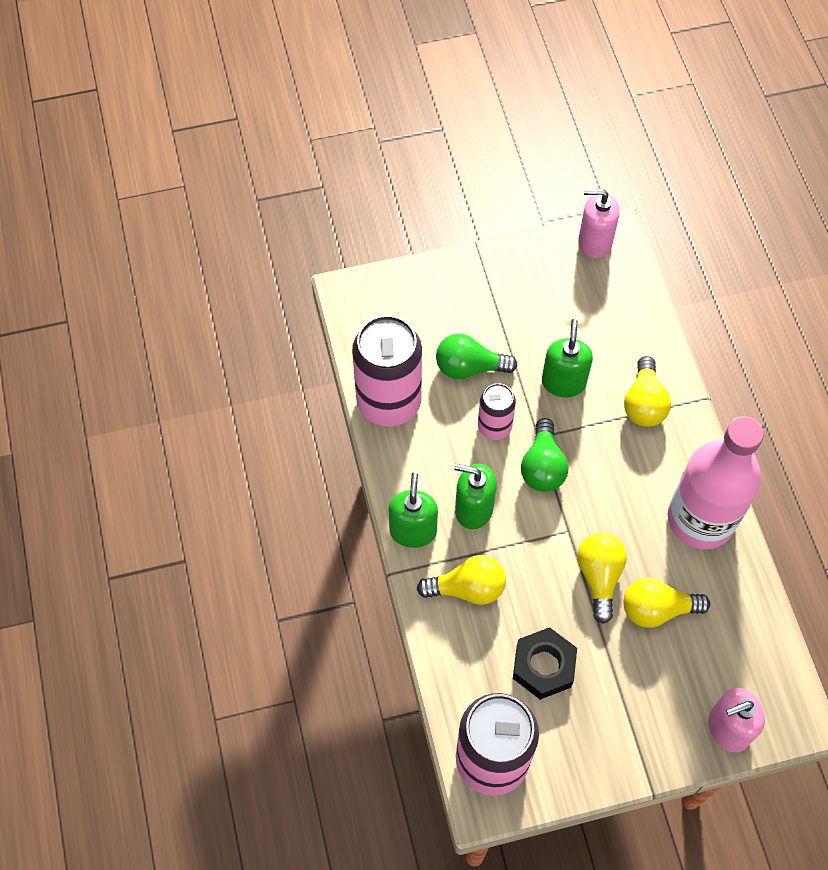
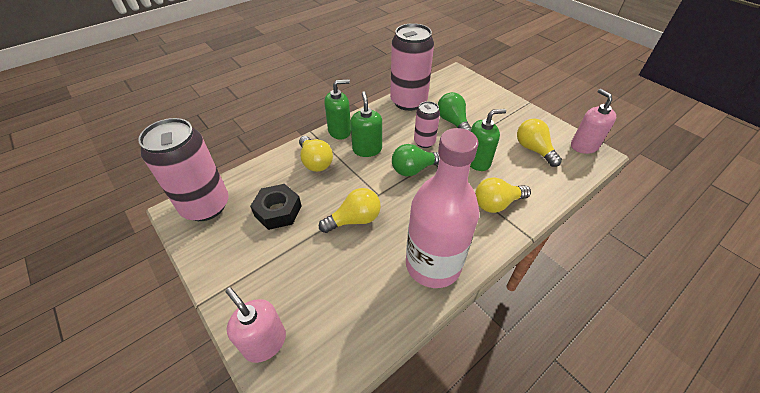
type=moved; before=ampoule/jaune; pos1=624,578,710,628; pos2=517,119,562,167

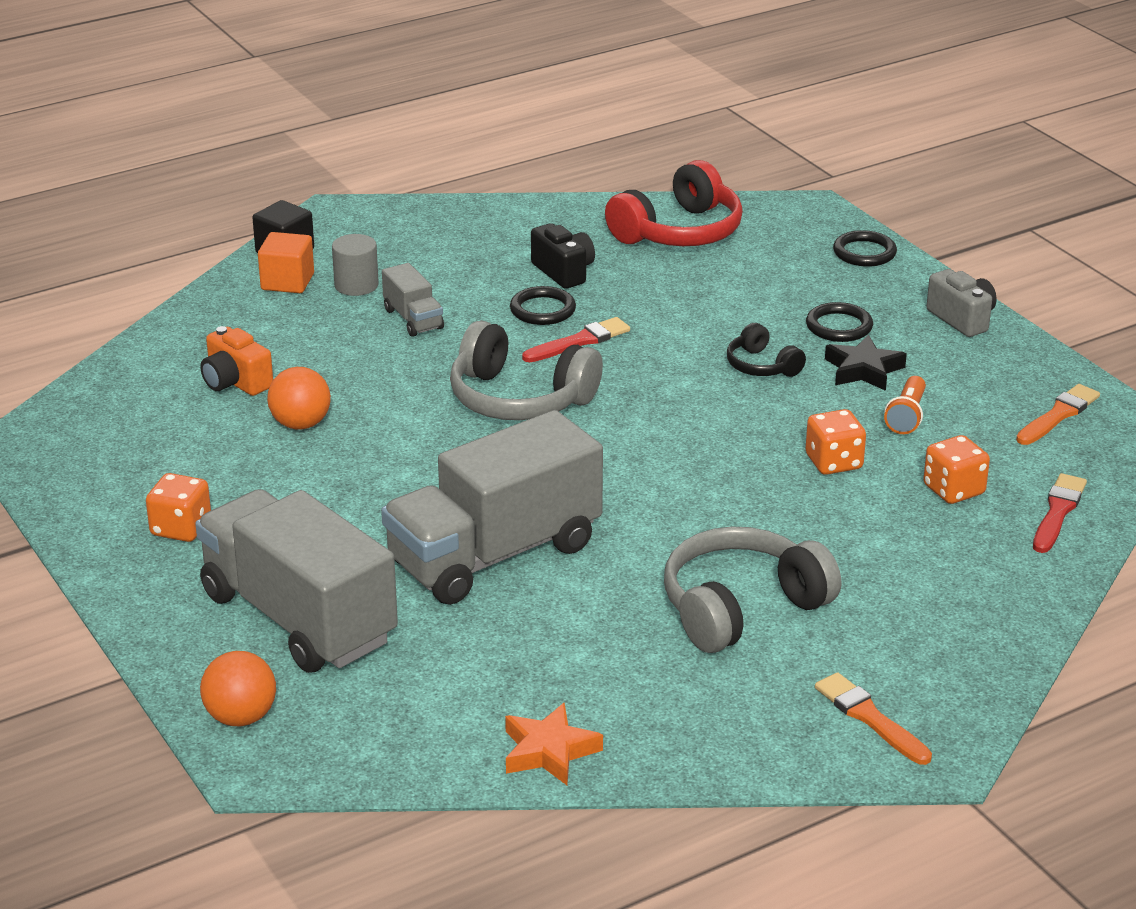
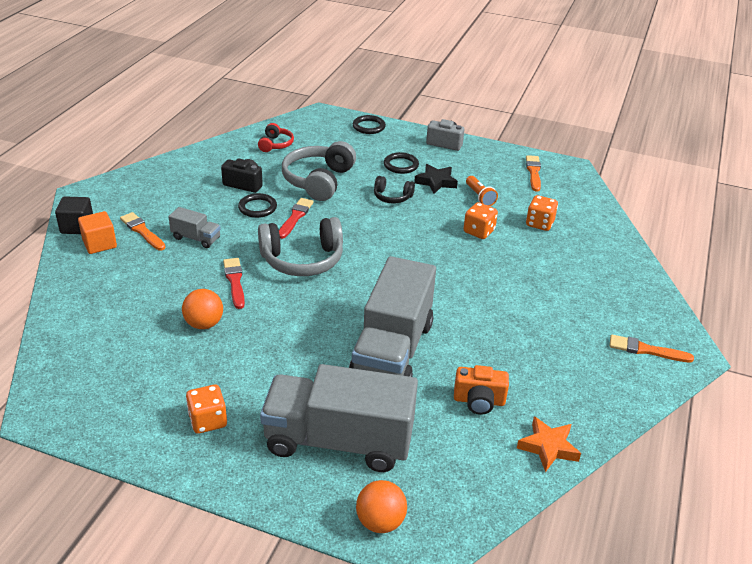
type=moved; before=appareil photo/orange; pos1=200,326,273,396; pos2=454,365,509,415
type=replaced; before=cylindre/gris; after=pinceau/orange; pos1=332,234,379,296; pos2=120,212,166,250
type=resized; before=casque audio/rouge; pos1=605,160,743,246; pos2=258,123,294,152; scale=0.53
type=moved; before=casque audio/gris; pos1=664,527,841,653; pos2=282,141,356,201
type=moved; before=pinceau/rouge; pos1=1033,473,1087,553; pos2=223,258,245,309

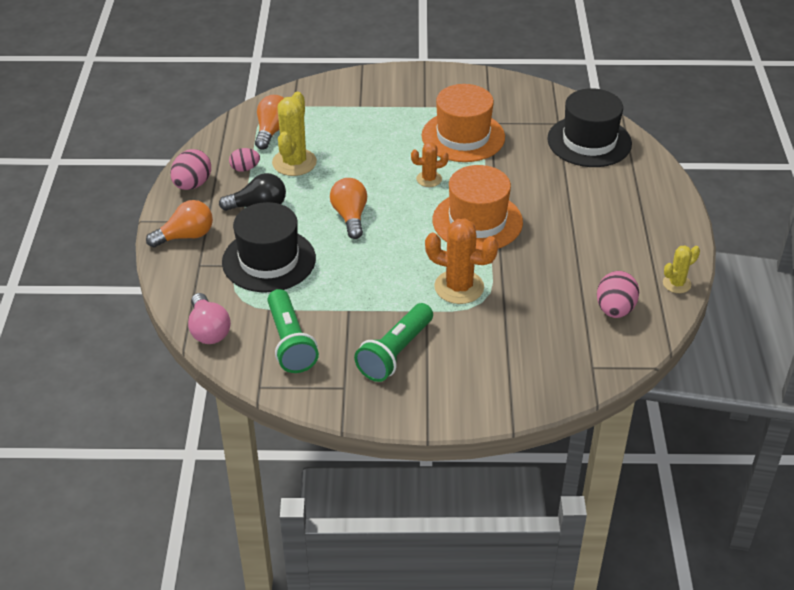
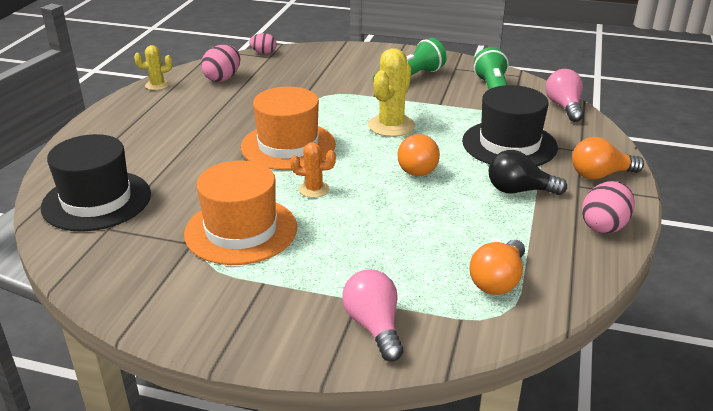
type=moved; before=œuf/rose; pos1=229,148,260,172; pos2=249,33,277,54
type=moved; before=cactus/jaune; pos1=272,92,317,176; pos2=368,48,415,137
type=removed; before=cactus/orange; pos1=425,219,498,304
type=added; after=ampoule/rose; pos2=342,270,403,362

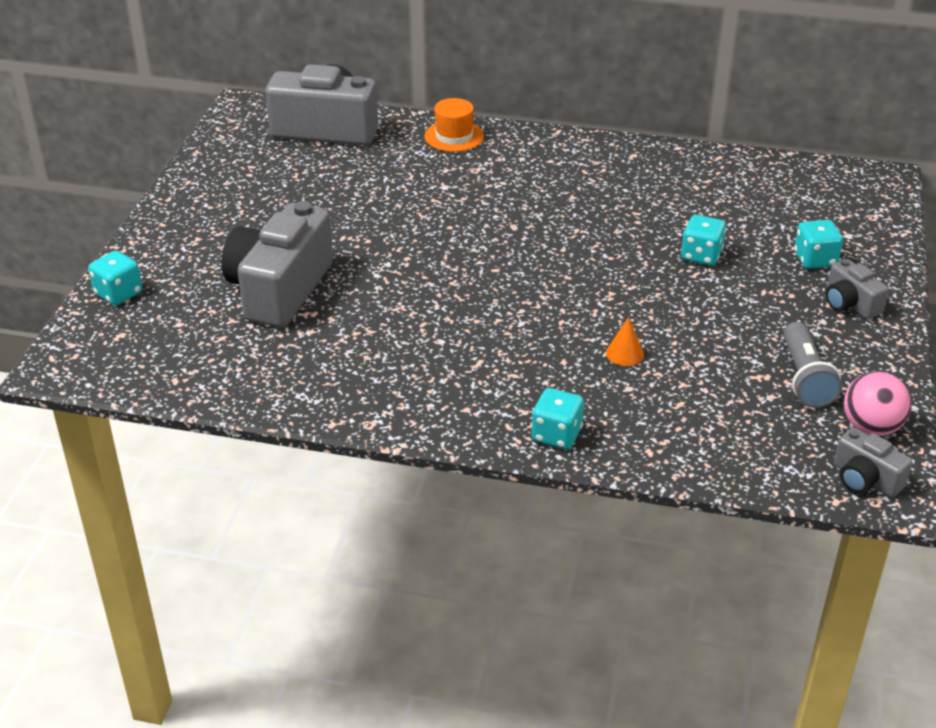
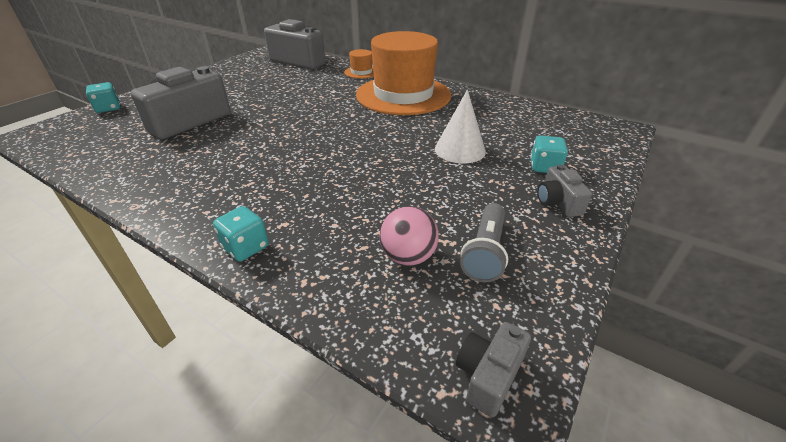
type=removed; before=cône/orange; pos1=606,317,644,366
type=replaced; before=dé/turquoise; after=cône/blanc; pos1=681,215,726,266; pos2=435,90,486,163
type=turned; before=appareil photo/gris; pos1=834,428,913,498; pos2=456,322,531,417; turn=60
type=moved; before=balle/rose; pos1=844,371,912,436; pos2=380,206,439,265
type=added; after=chapeau/orange; pos2=356,31,451,115

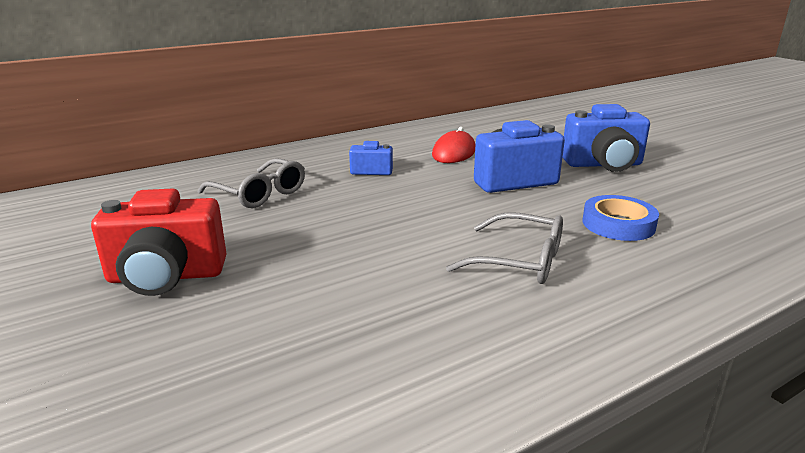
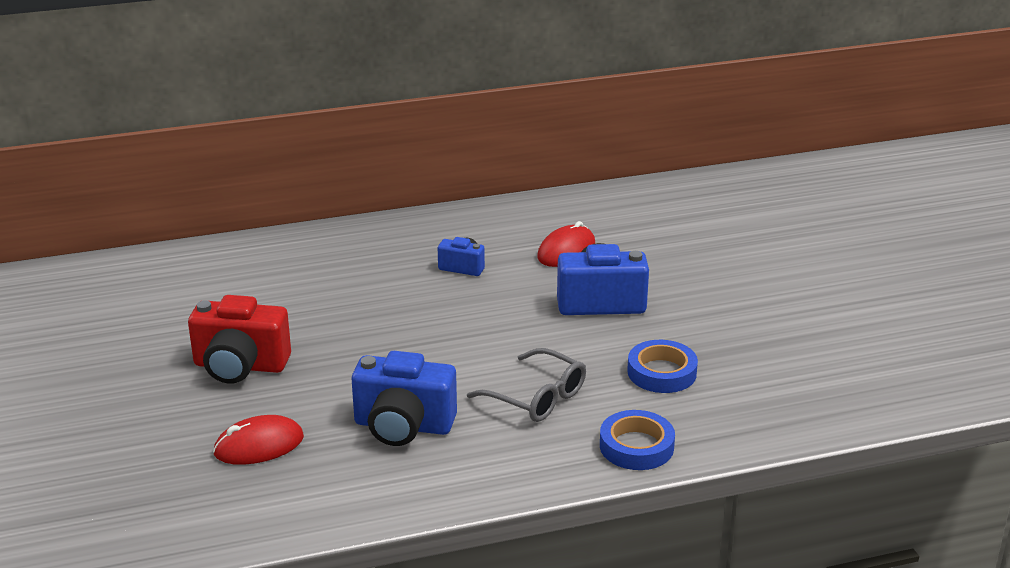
type=removed; before=lunettes/gris; pos1=198,158,305,208
type=moved; before=appareil photo/bleu; pos1=563,104,650,172; pos2=352,351,457,446
type=added; after=souris/rouge; pos2=213,415,304,465
type=added; after=ruban adhésif/bleu; pos2=600,410,675,470

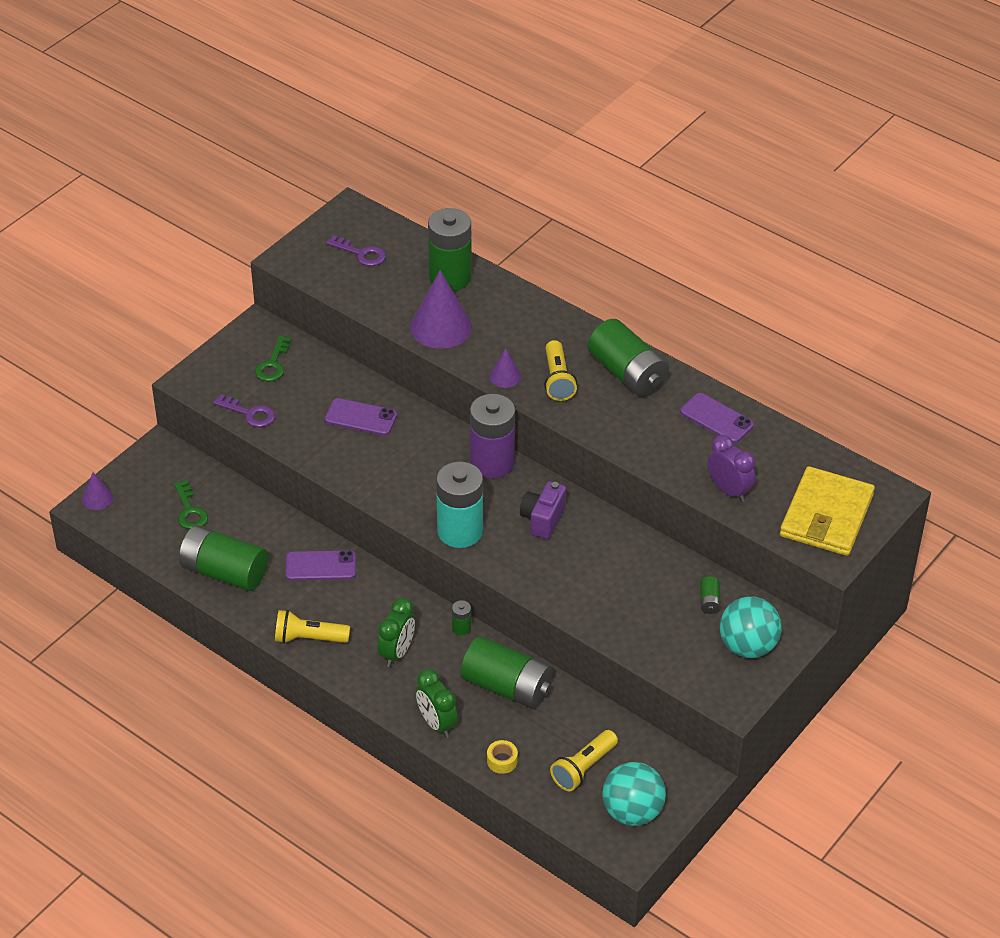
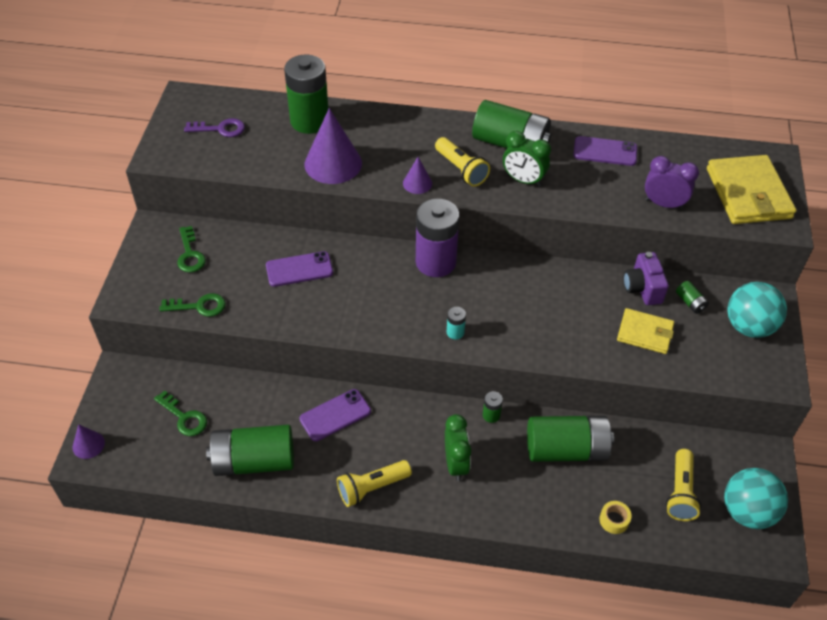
type=recoloured; before=clé/violet; after=clé/vert; pos1=213,394,275,427; pos2=159,293,226,317
type=moved; before=réveil/vert; pos1=416,669,458,738; pos2=503,131,551,187
type=resized; before=pile/turquoise; pos1=436,462,483,548; pos2=447,307,466,340; scale=0.41
type=moved; before=appareil photo/violet; pos1=520,481,566,539; pos2=623,252,669,305
type=added; after=portefeuille/jaune; pos2=617,308,674,354

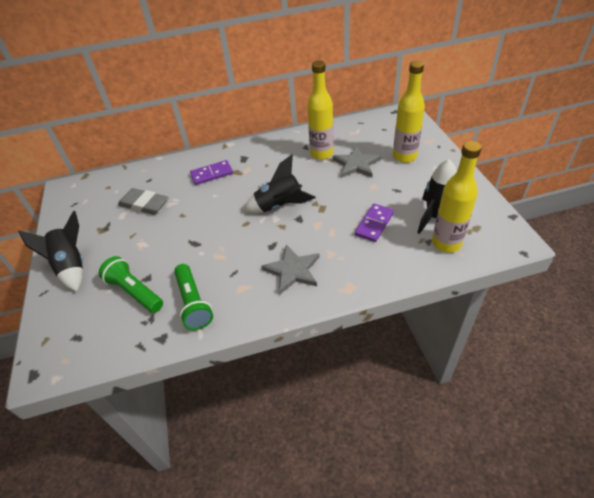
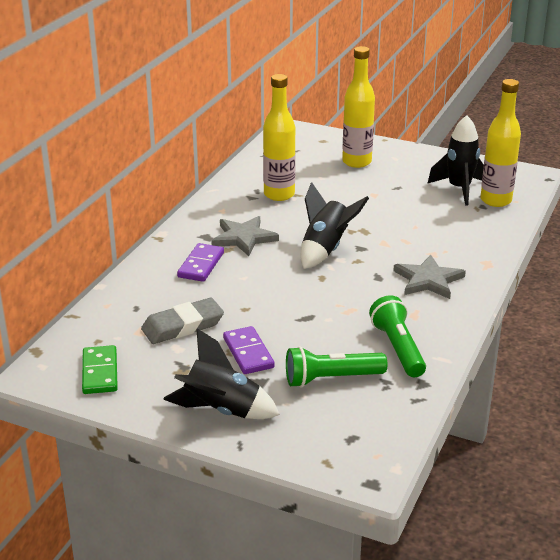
type=turned; before=lampe de poche/vert; pos1=174,264,213,330; pos2=369,295,426,377; turn=-120
type=moved; before=étoile/gris; pos1=333,146,381,178; pos2=211,216,279,256
type=moved; before=domino/violet; pos1=355,204,394,242; pos2=223,326,275,374
type=added; after=domino/vert; pos2=82,345,118,394

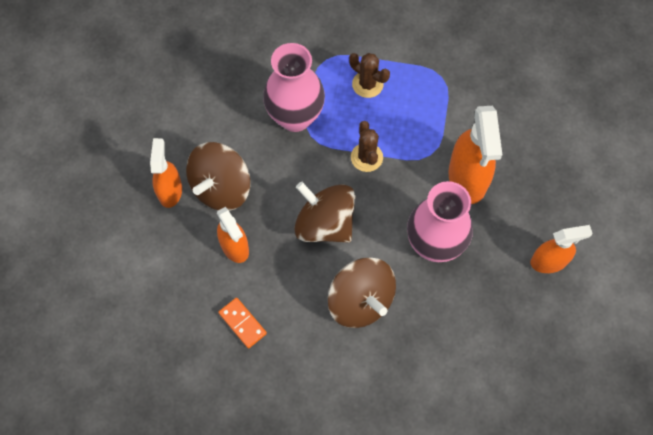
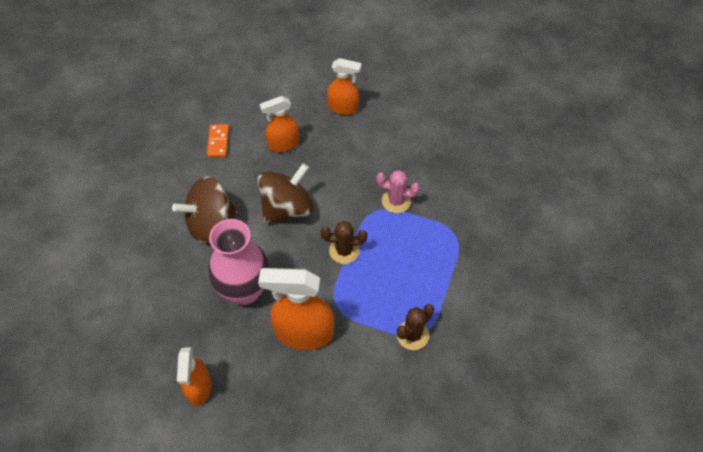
type=removed; before=toupie/marron; pos1=186,142,251,211
type=turned; before=domino/orange; pos1=218,298,267,348; pos2=207,124,229,157; turn=-60
type=replaced; before=vase/rose; after=cactus/rose; pos1=263,43,325,132; pos2=376,170,420,213
type=moved; before=cactus/marron; pos1=349,53,390,98; pos2=397,304,434,350

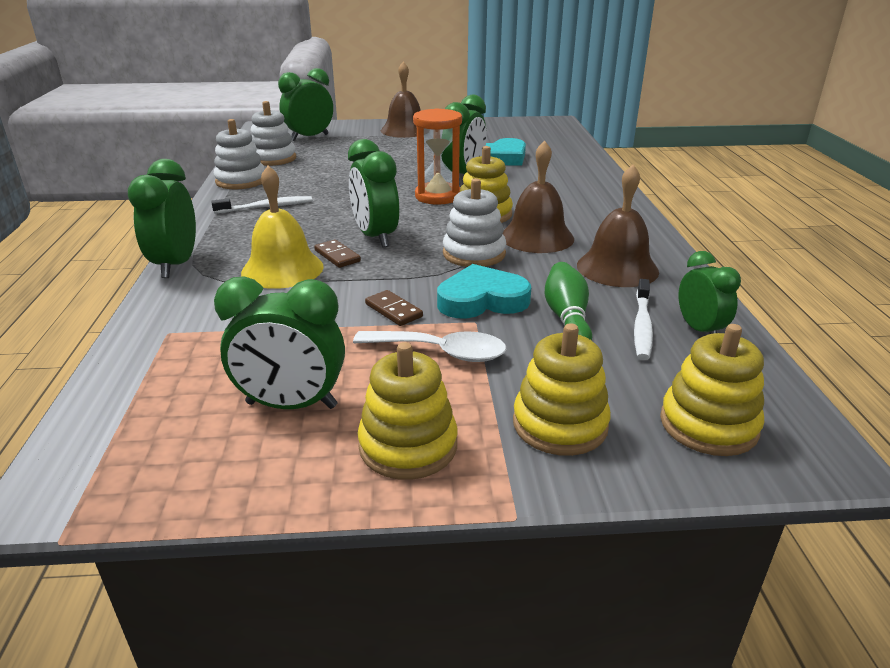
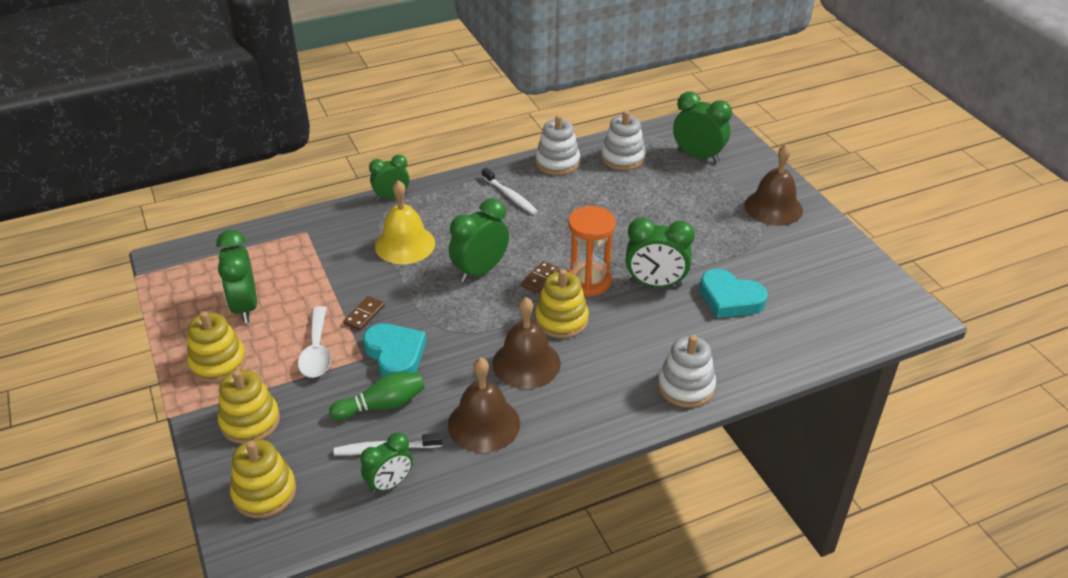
type=resized; before=réveil/vert; pos1=128,159,196,278; pos2=369,155,410,200; scale=0.66
type=moved; before=domino/marron; pos1=314,239,361,268; pos2=521,261,559,293
type=moved; before=jouet à empiler/blanc; pos1=443,178,506,267; pos2=658,335,716,408

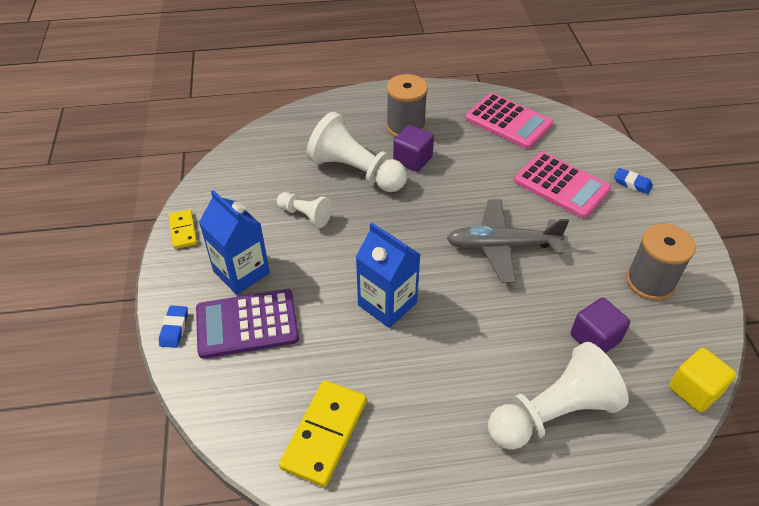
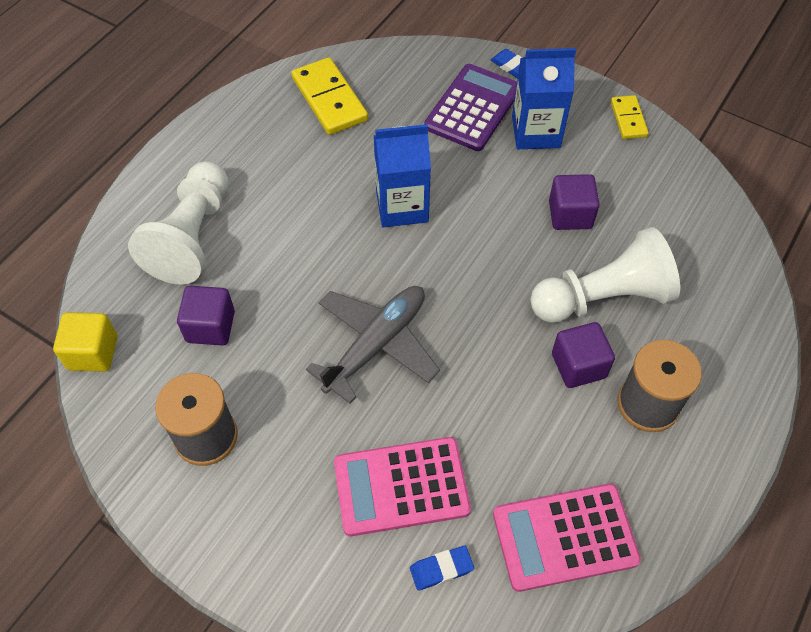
type=turned; before=domino/jaune; pos1=169,209,197,249; pos2=611,95,649,139; turn=60
type=replaced; before=pion/blanc; after=cube/violet; pos1=277,192,332,228; pos2=549,174,600,230
type=moved; before=gomme/bleu; pos1=614,168,653,194; pos2=410,545,474,591

